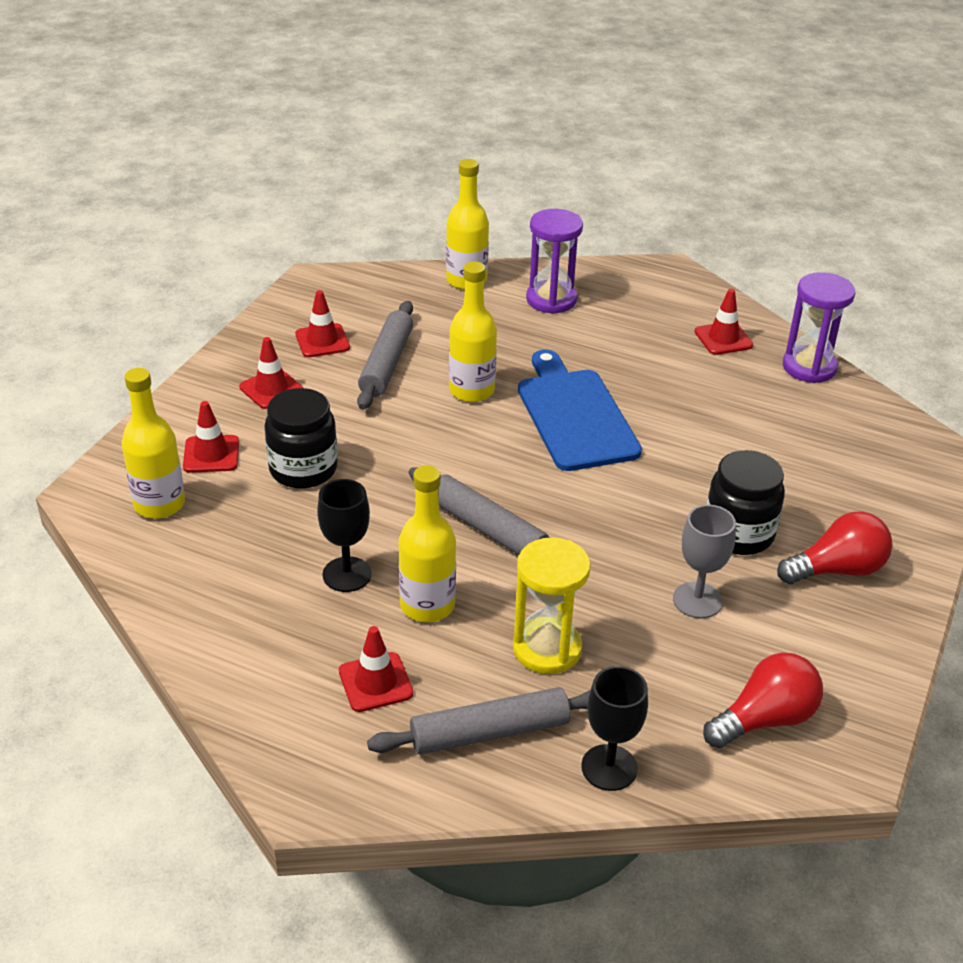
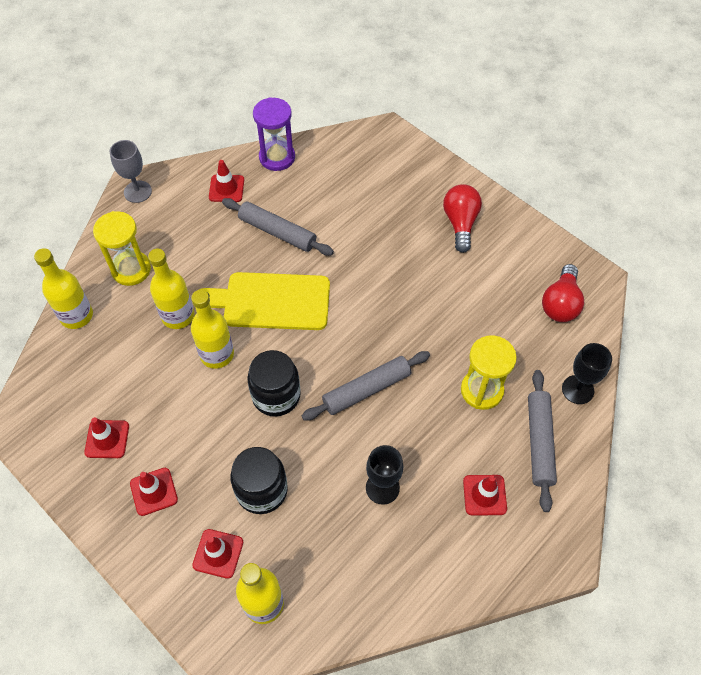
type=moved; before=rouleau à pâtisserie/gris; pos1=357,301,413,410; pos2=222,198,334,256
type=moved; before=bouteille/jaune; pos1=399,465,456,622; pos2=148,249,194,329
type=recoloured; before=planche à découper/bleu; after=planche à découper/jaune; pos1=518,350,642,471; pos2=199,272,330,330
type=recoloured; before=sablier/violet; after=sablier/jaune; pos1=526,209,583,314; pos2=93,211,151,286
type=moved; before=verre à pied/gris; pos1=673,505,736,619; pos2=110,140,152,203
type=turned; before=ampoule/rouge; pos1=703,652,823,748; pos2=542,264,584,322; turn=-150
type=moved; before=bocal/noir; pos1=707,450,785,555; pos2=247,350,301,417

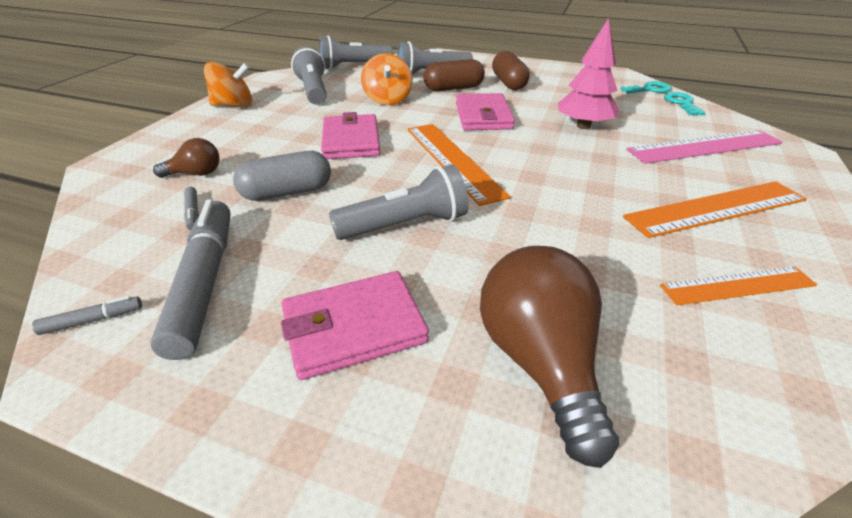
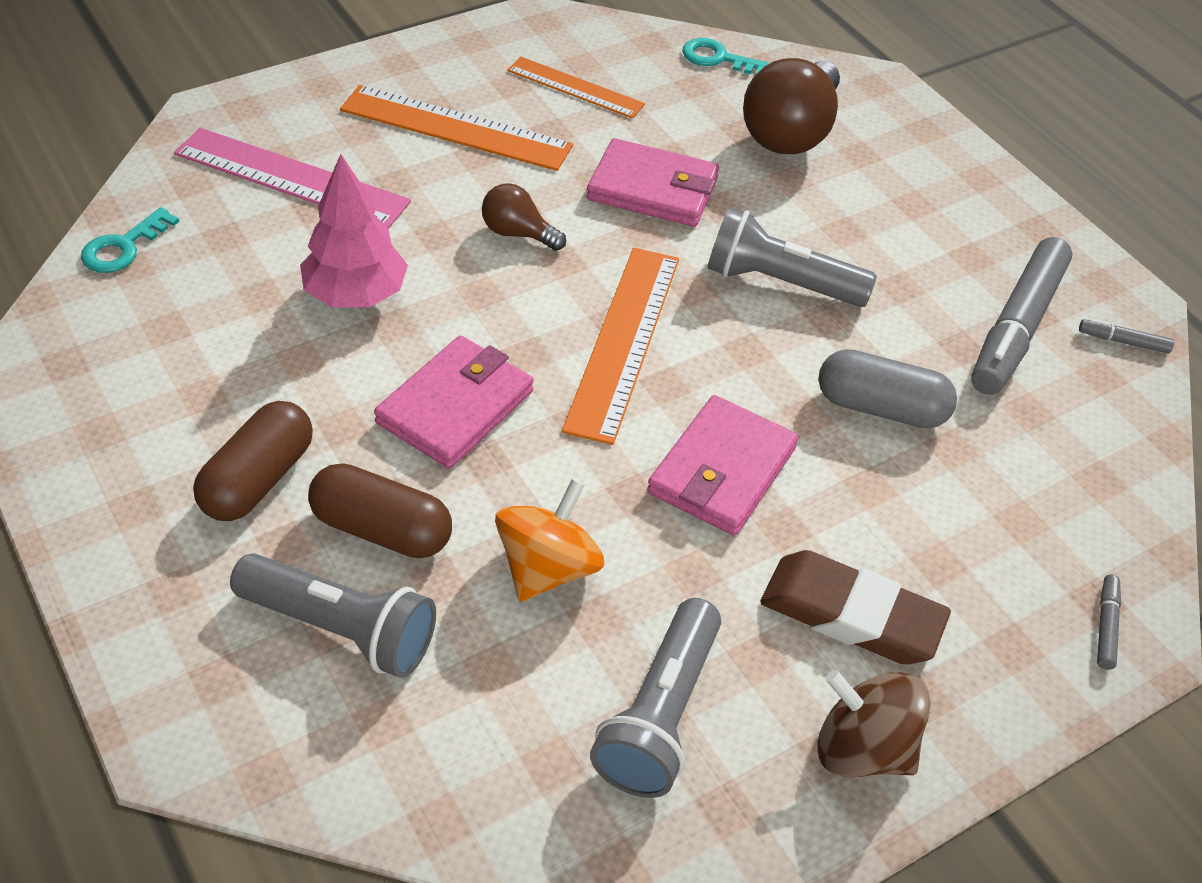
type=moved; before=ampoule/marron; pos1=153,138,220,178; pos2=482,183,566,251
type=moved; before=feutre/gris; pos1=184,187,199,230; pos2=1097,574,1121,670
type=recoloured; before=toupie/orange; after=toupie/marron; pos1=204,62,252,107; pos2=817,670,931,777
type=moved; before=portefeuille/rose; pos1=281,271,429,380; pos2=587,138,719,227
type=removed; before=lampe de poche/gris; pos1=319,35,393,70
type=moved; before=clé/turquoise; pos1=621,81,672,94; pos2=682,38,770,75
type=added; after=gomme/marron; pos2=761,550,951,665

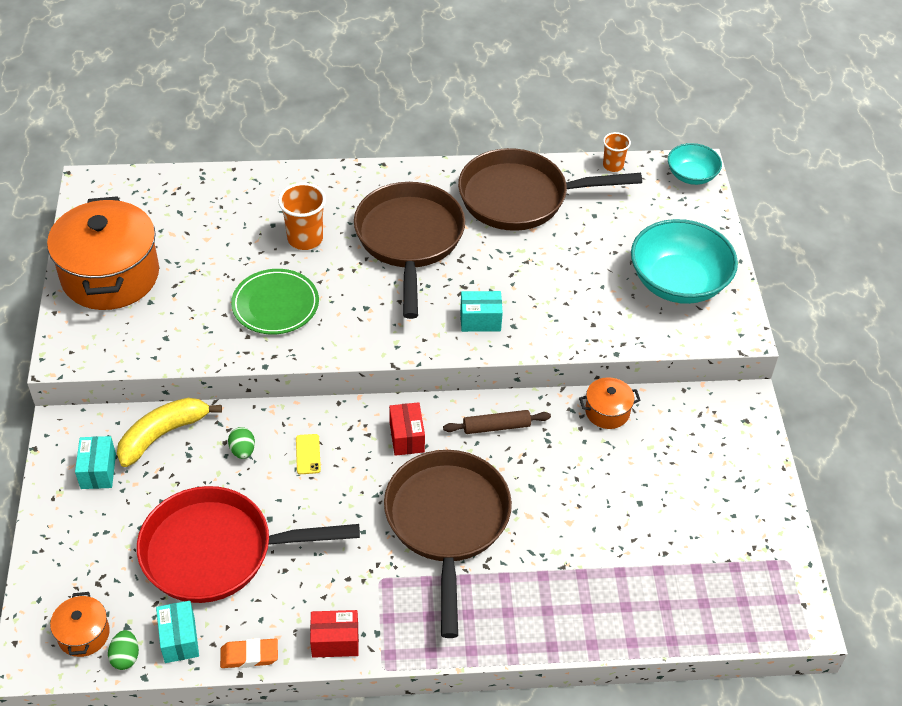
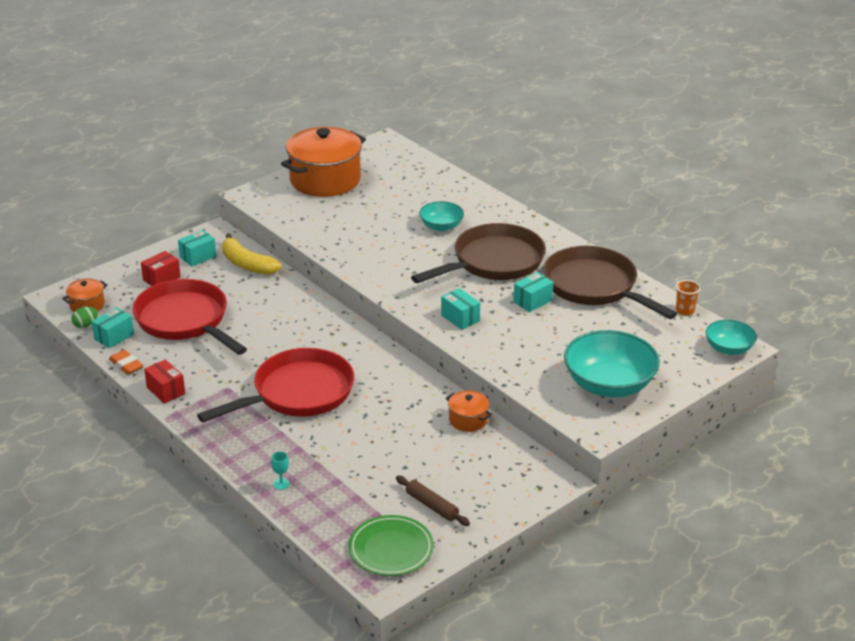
type=turned; before=banane/jaune; pos1=117,398,222,467; pos2=222,233,281,275; turn=-150
type=removed; before=œuf/vert; pos1=228,427,255,459
type=moved; before=assiette/vert; pos1=231,269,319,334; pos2=349,515,434,576
type=replaced; before=gobelet/orange; after=bol/turquoise; pos1=278,183,326,250; pos2=419,201,464,231
type=removed; before=téléphone/jaune; pos1=296,434,321,474
type=recoloured; before=poêle/marron; after=poêle/rouge; pos1=384,450,512,638; pos2=197,348,354,422
type=moved; before=boîte/rouge; pos1=389,402,425,456; pos2=141,251,180,286
type=moved; before=rouleau à pâtisserie/marron; pos1=443,410,551,434; pos2=396,476,470,526
type=added; after=verre à pied/turquoise; pos2=271,451,290,490
type=added; after=boîte/turquoise; pos2=513,272,554,312

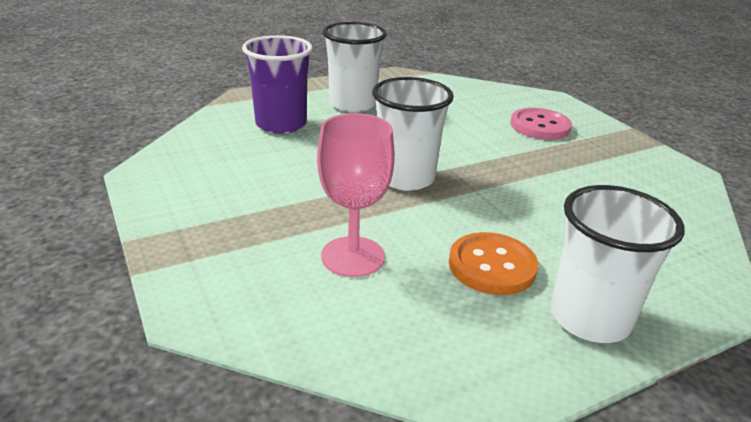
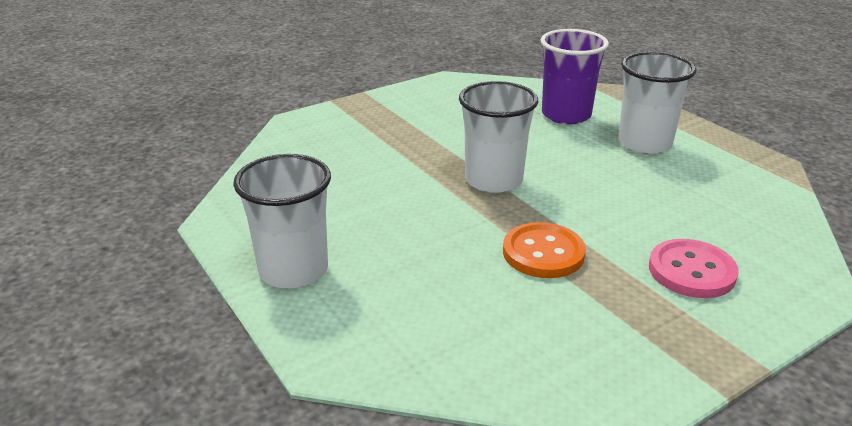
type=removed; before=verre à pied/rose; pos1=317,113,395,277
type=moved; before=bouton/orange; pos1=449,232,538,295; pos2=503,222,586,278

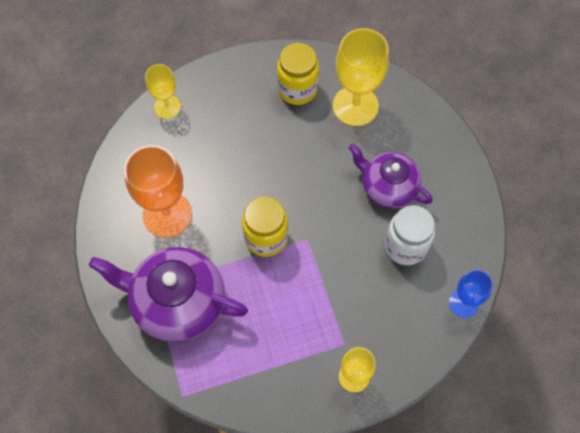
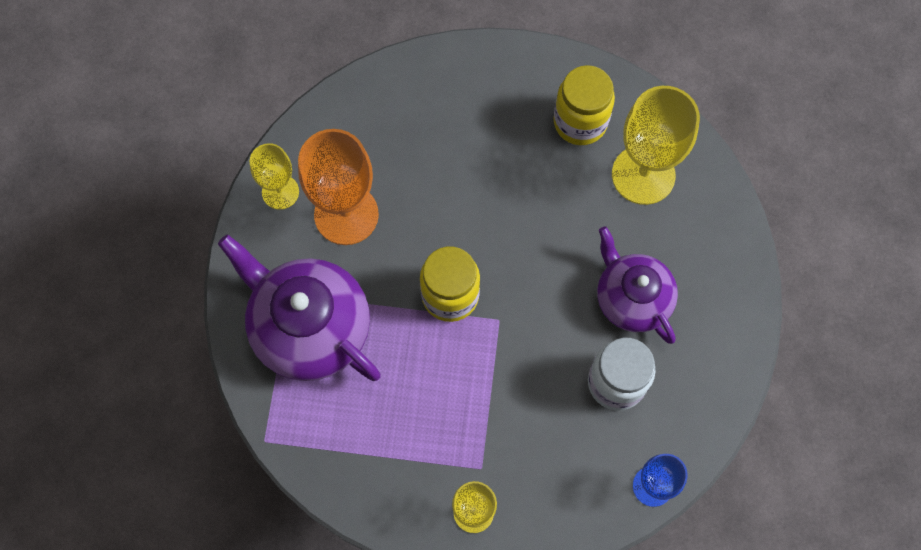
type=moved; before=verre à pied/jaune; pos1=145,64,181,119; pos2=250,143,299,210

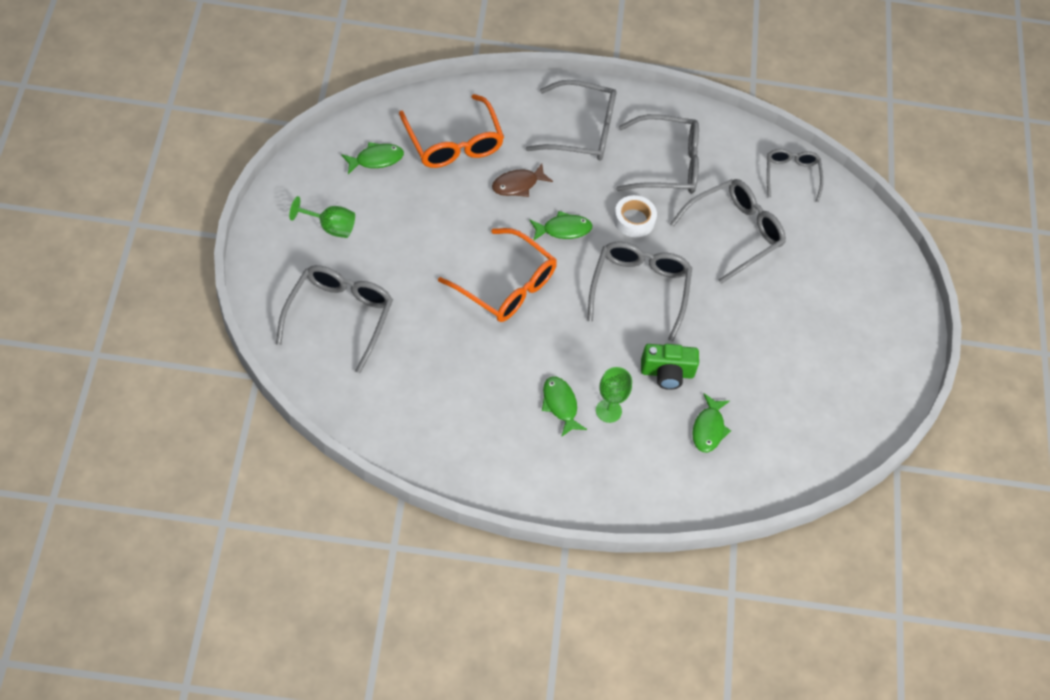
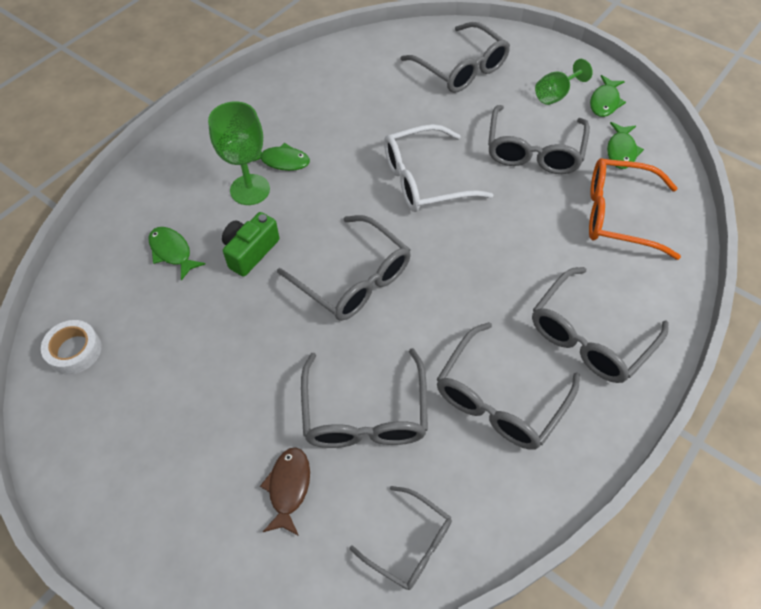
type=recoloured; before=lunettes/orange; after=lunettes/blanc; pos1=438,228,557,322; pos2=384,124,493,212
type=moved; before=poisson/marron; pos1=492,164,553,197; pos2=260,447,310,536
type=moved; before=poisson/vert; pos1=529,211,593,241; pos2=590,75,626,117
type=resized; before=verre à pied/vert; pos1=596,367,632,423; pos2=208,101,270,205; scale=1.52
type=moved; before=ruban adhésif/blanc; pos1=613,195,657,237; pos2=41,320,102,375
type=added; after=lunettes/gris; pos2=488,105,590,174

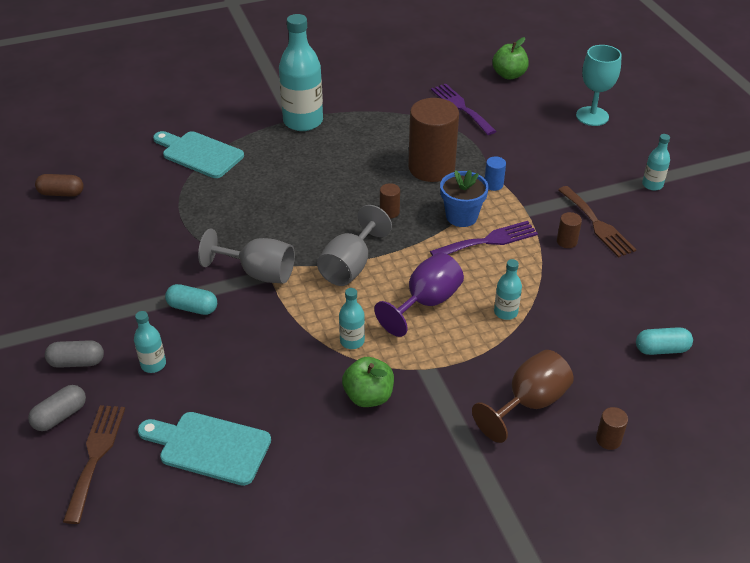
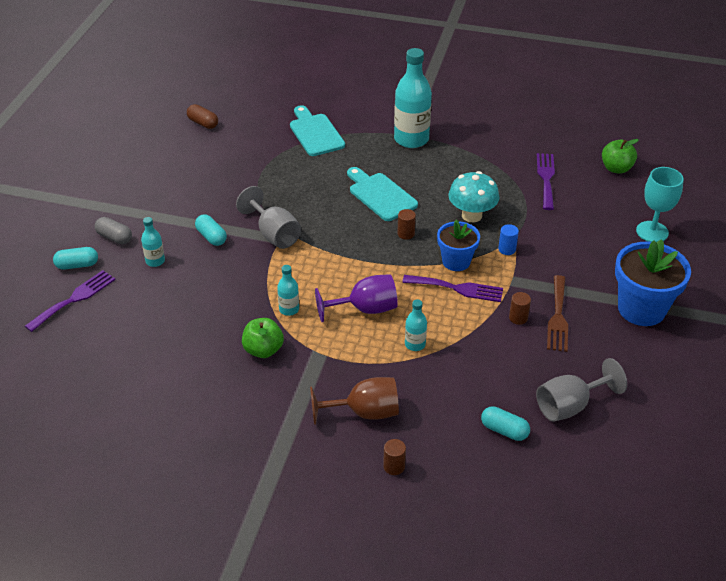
type=recoloured; before=gélule/gris; after=gélule/turquoise; pos1=28,385,86,431; pos2=53,247,98,270
type=recoloured; before=fourchette/marron; after=fourchette/violet; pos1=63,405,125,524; pos2=25,270,116,332
type=moved; before=planche à découper/turquoise; pos1=138,412,271,486; pos2=347,167,418,221
type=moved; before=verre à pied/gris; pos1=317,205,392,286; pos2=536,358,627,422
type=replaced; before=cylindre/marron; after=champignon/turquoise; pos1=408,98,459,182; pos2=448,171,499,222
type=replaced; before=bouteille/turquoise; after=pot de fleurs/bleu; pos1=642,134,670,191; pos2=615,239,691,326

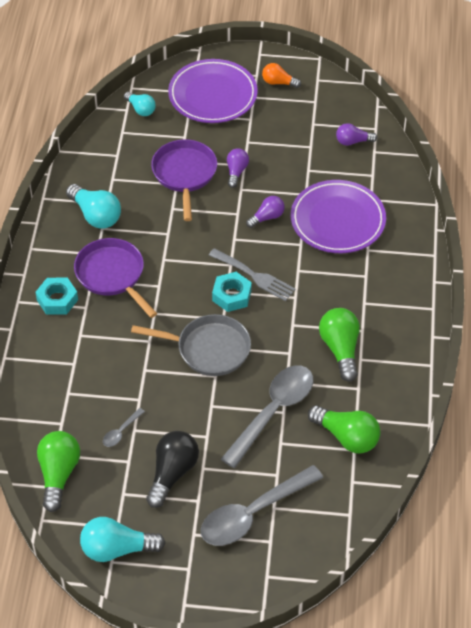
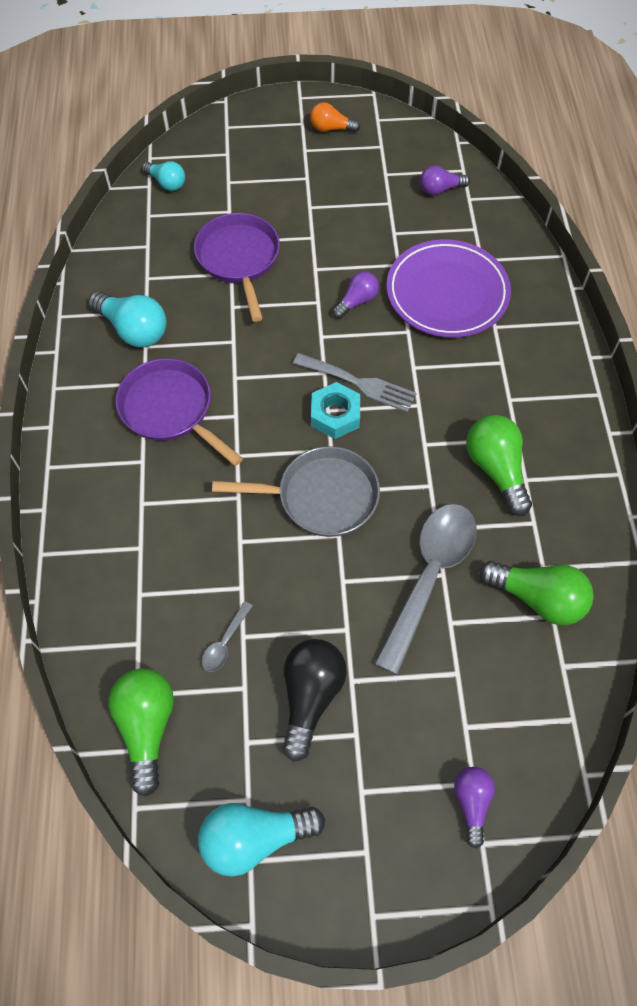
type=removed; before=écrou/turquoise; pos1=35,277,78,315
type=removed; before=assiette/violet; pos1=168,59,258,123
type=removed; before=cuillère/gris; pos1=201,465,323,546
type=moved; before=ampoule/violet; pos1=227,148,249,188; pos2=454,767,495,849

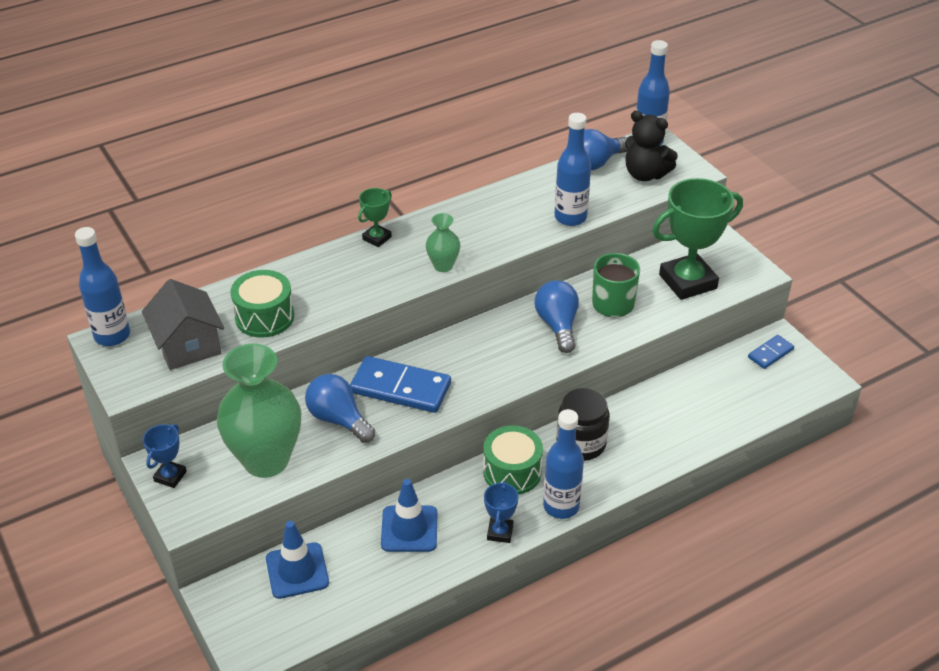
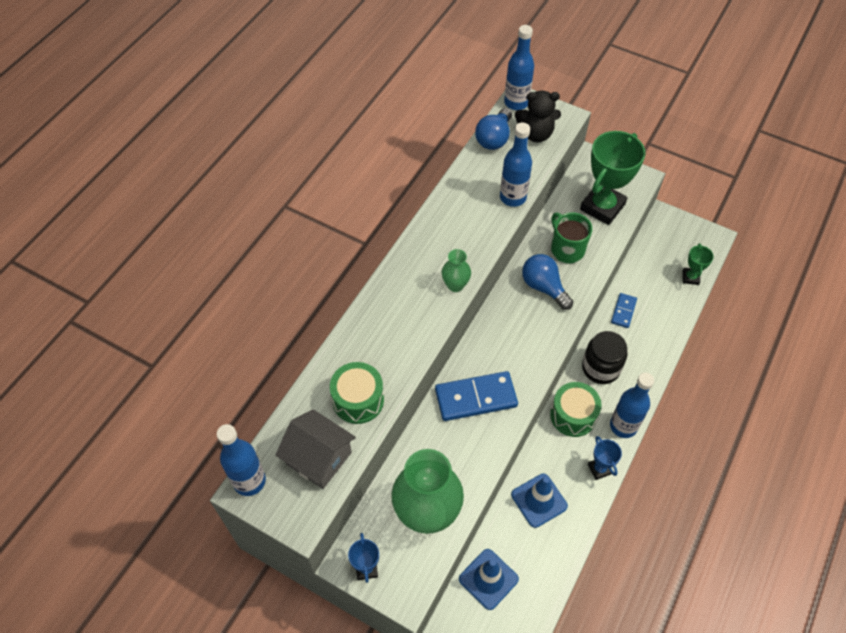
type=removed; before=ampoule/bleu; pos1=305,374,375,443
type=moved; before=trophée/vert; pos1=358,188,392,247; pos2=683,244,714,285
type=moved; before=domino/bleu; pos1=748,335,794,369; pos2=611,293,637,328

